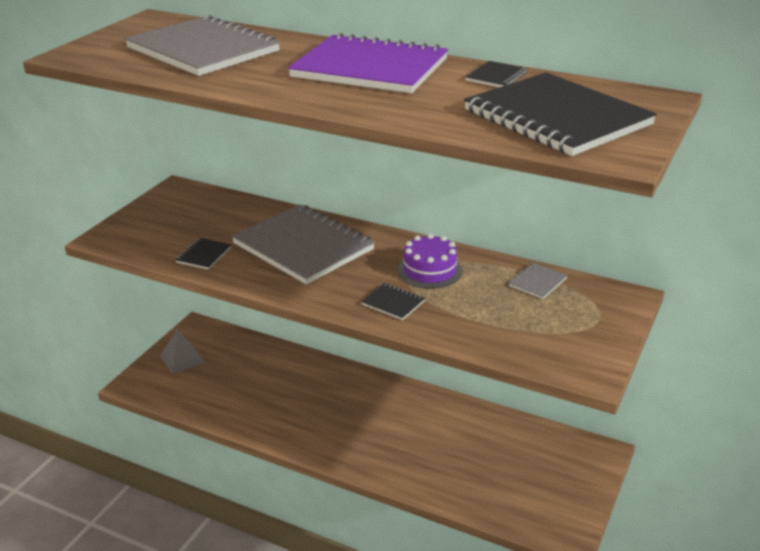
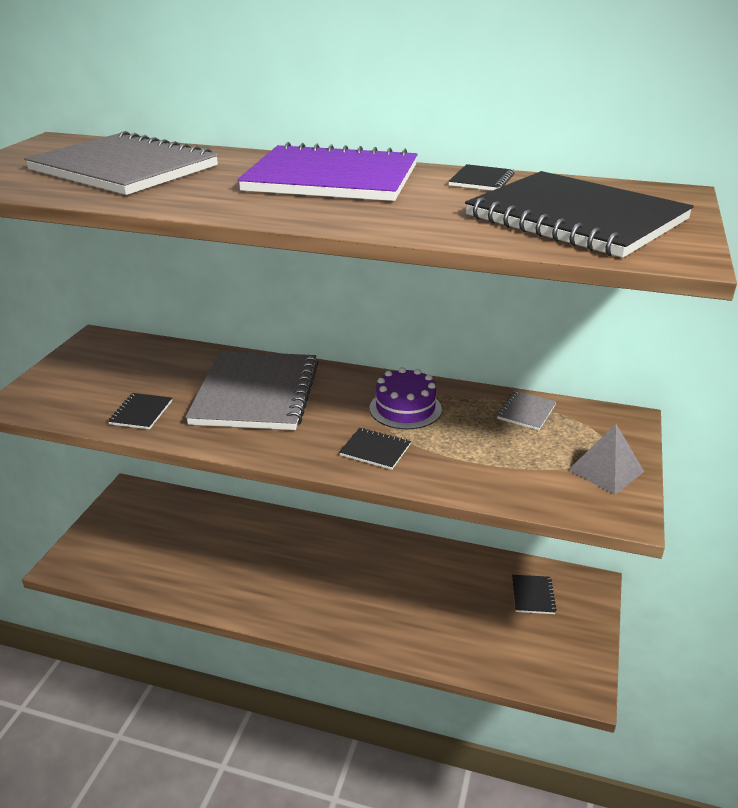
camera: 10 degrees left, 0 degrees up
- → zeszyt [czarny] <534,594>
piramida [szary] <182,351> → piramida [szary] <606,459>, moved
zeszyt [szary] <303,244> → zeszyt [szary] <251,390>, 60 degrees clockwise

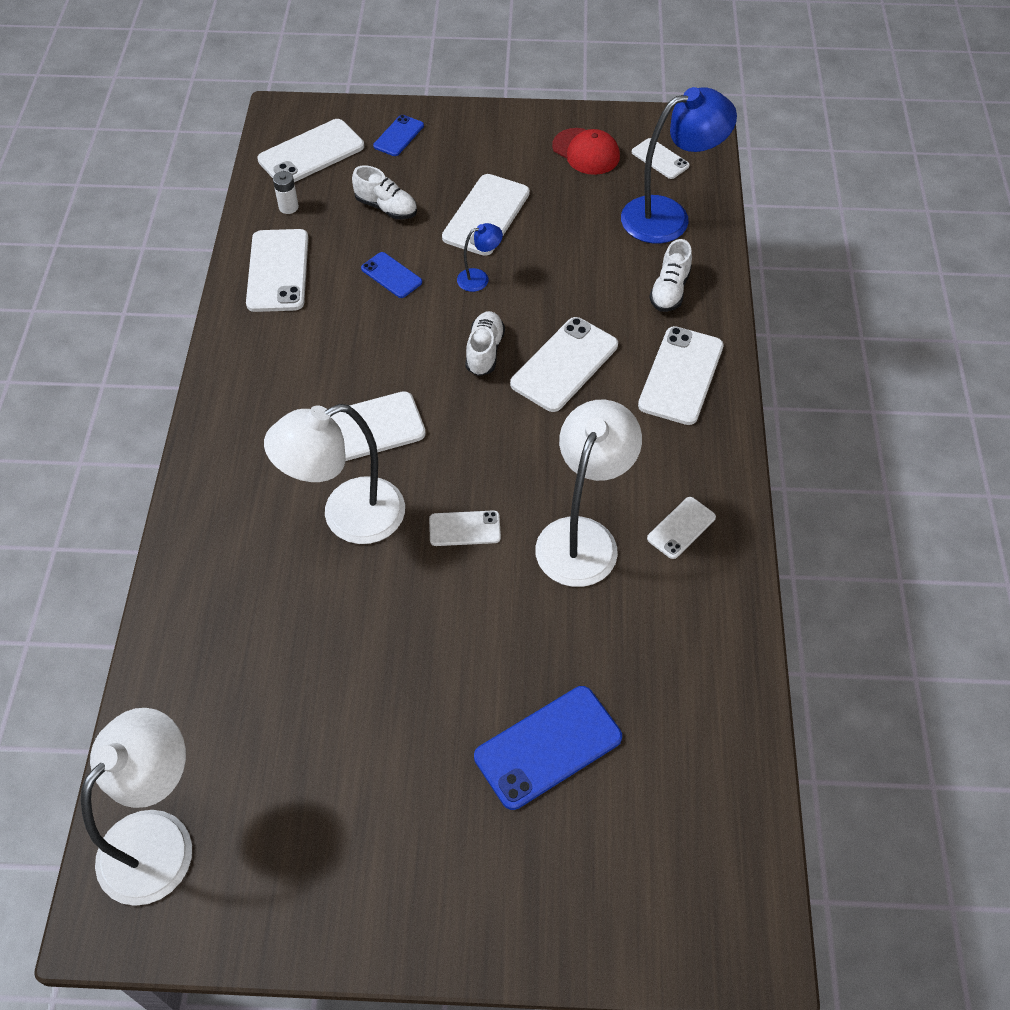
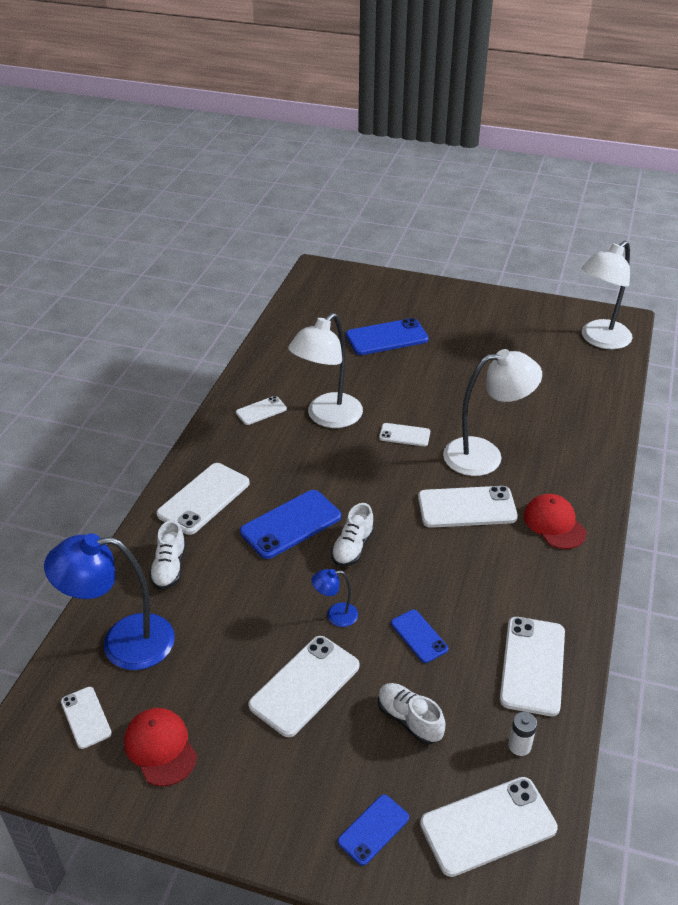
camera: 165 degrees left, 15 degrees down
- → czapka [czerwony] <555,521>
telefon [biały] <564,364> → telefon [niebieski] <290,524>
but [biały] <670,275> → but [biały] <167,555>, 150 degrees clockwise

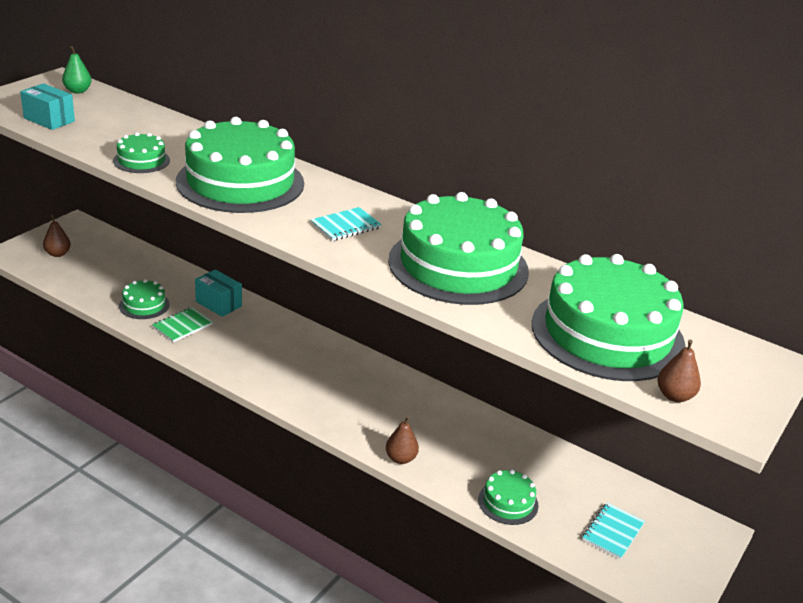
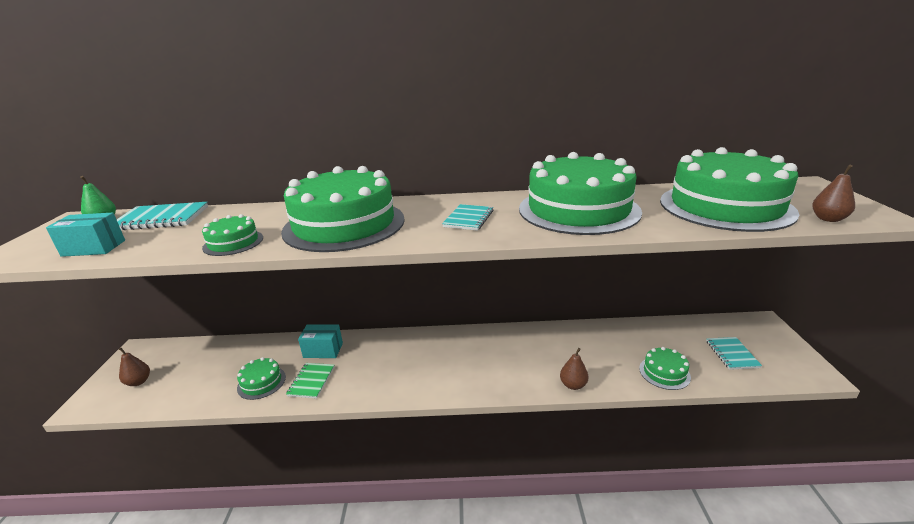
camera: 30 degrees left, 5 degrees down
- → zeszyt [turkusowy] <162,216>

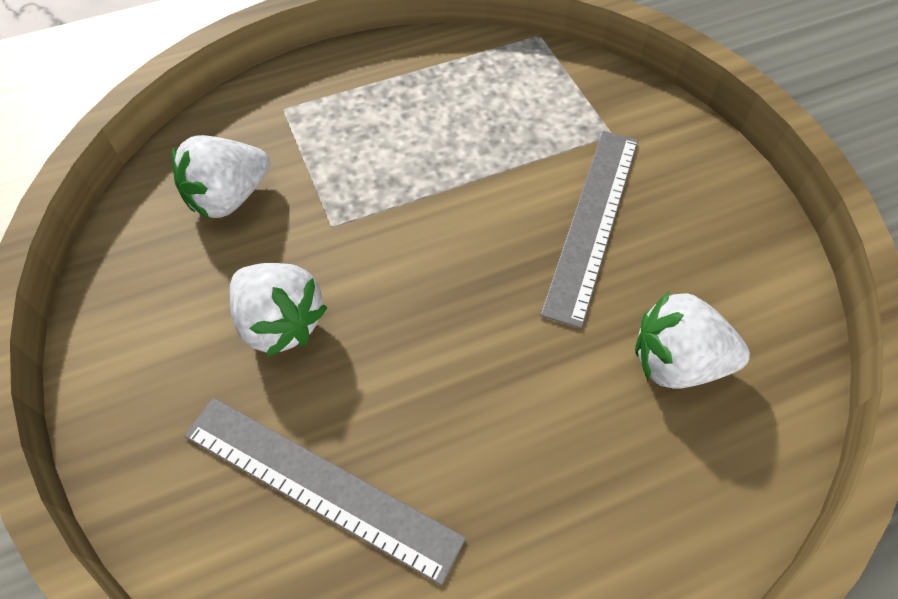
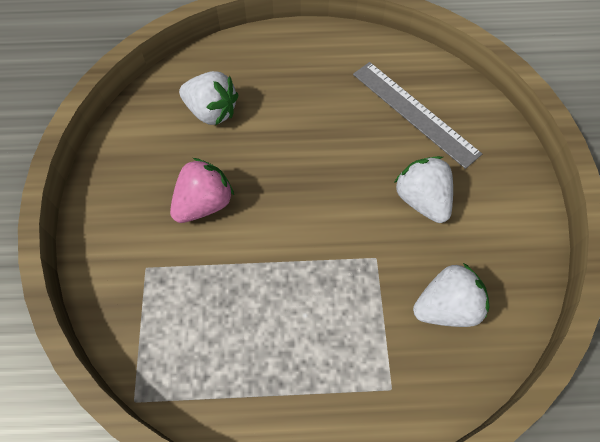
camera: 160 degrees left, 5 degrees up
linijka [szary] <589,229> → truskawka [różowy] <202,190>

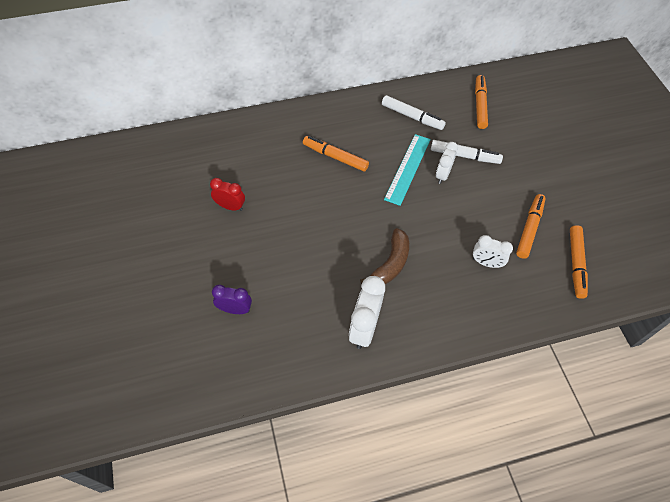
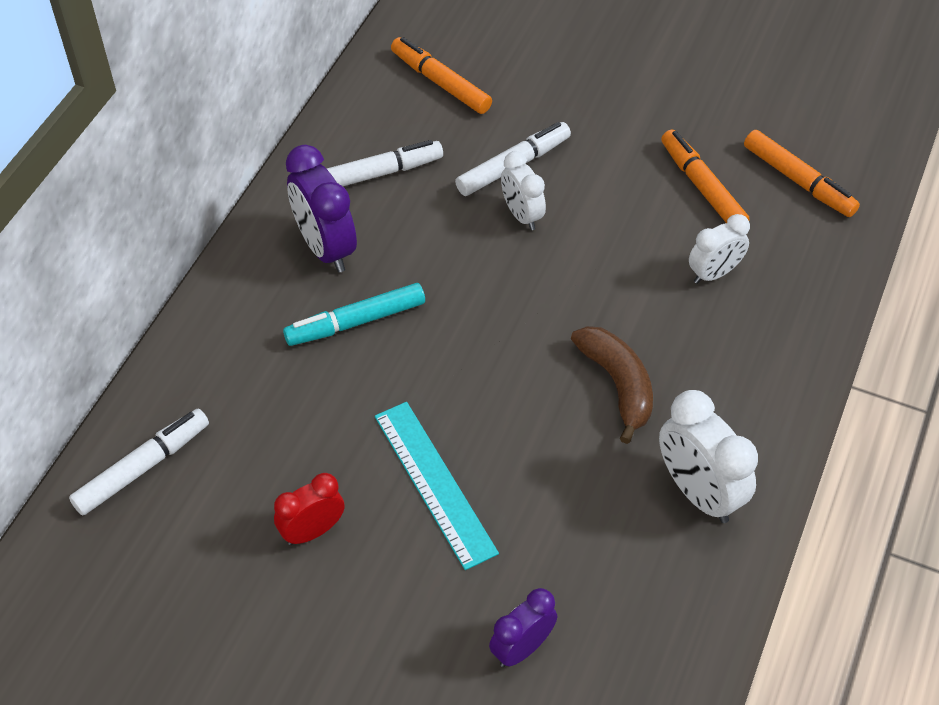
camera: 50 degrees left, 5 degrees down
- → flamaster [biały] <139,462>
- → budzik [fioletowy] <321,209>
linijka [turkusowy] <407,170> → linijka [turkusowy] <437,486>, moved
flamaster [pomarańczowy] <336,154> → flamaster [turkusowy] <354,314>

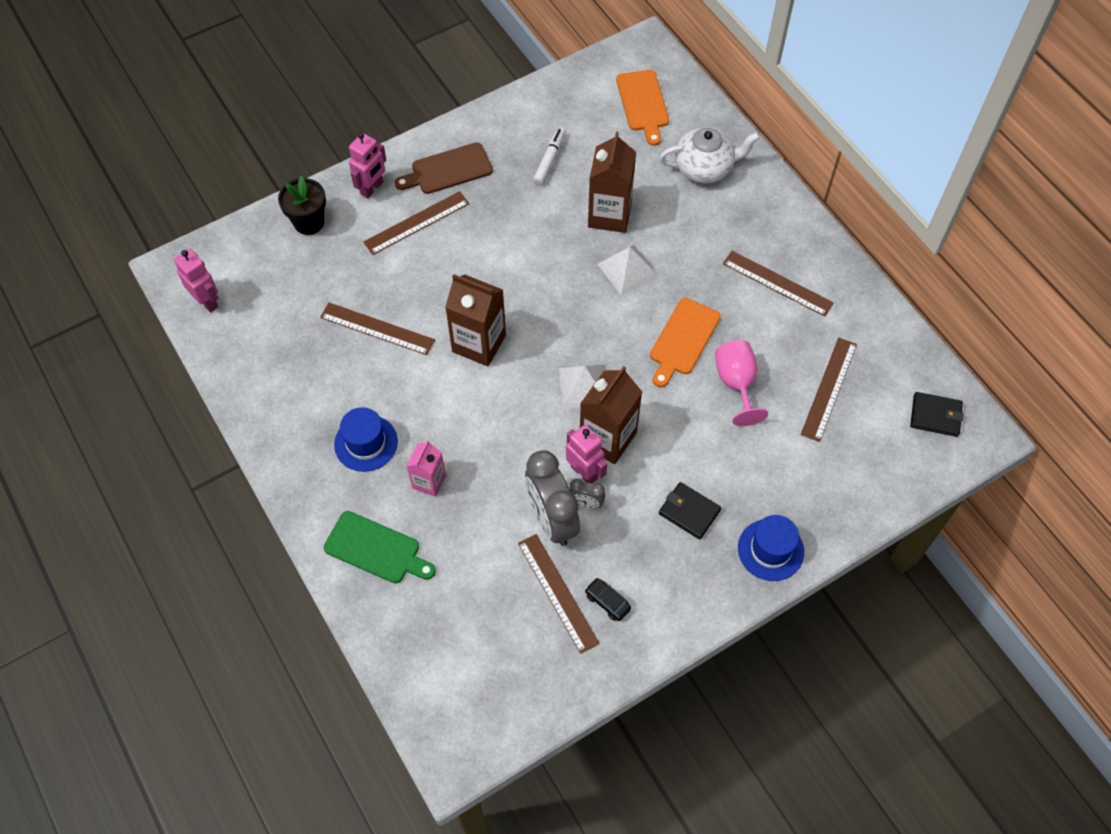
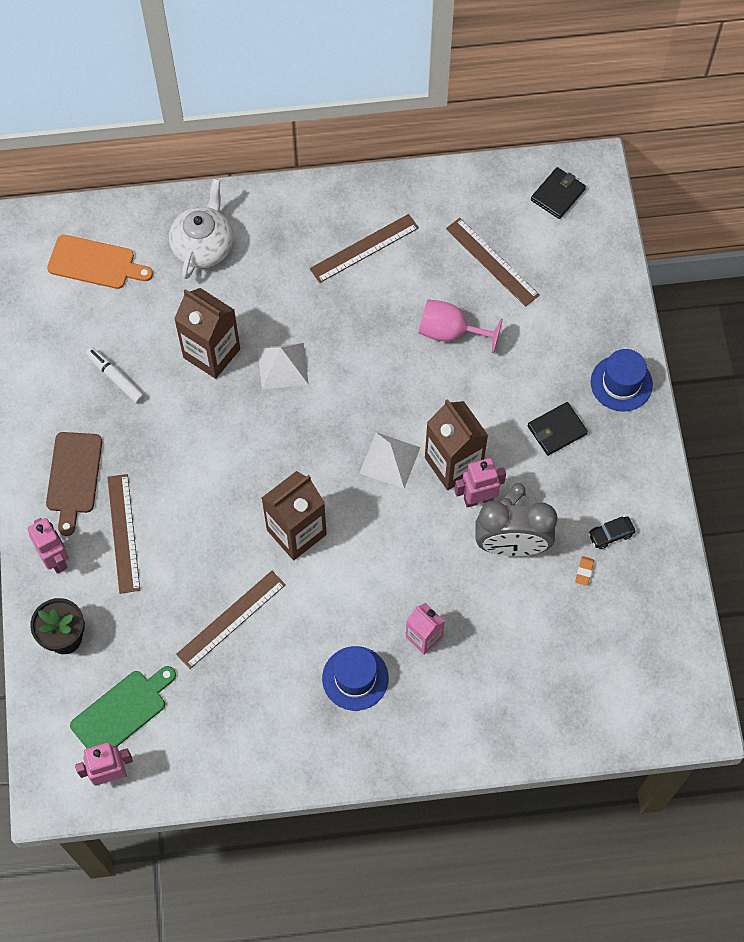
camera: 65 degrees left, 5 degrees up
deska do krojenia [pomarańczowy] <685,342> → -
deska do krojenia [zielony] <380,547> → deska do krojenia [zielony] <123,707>, moved
linijka [brązowy] <559,594> → gumka do mazania [pomarańczowy] <584,571>

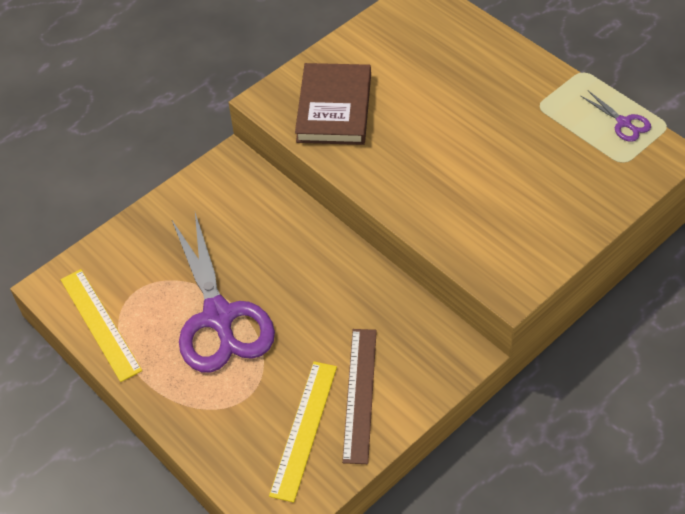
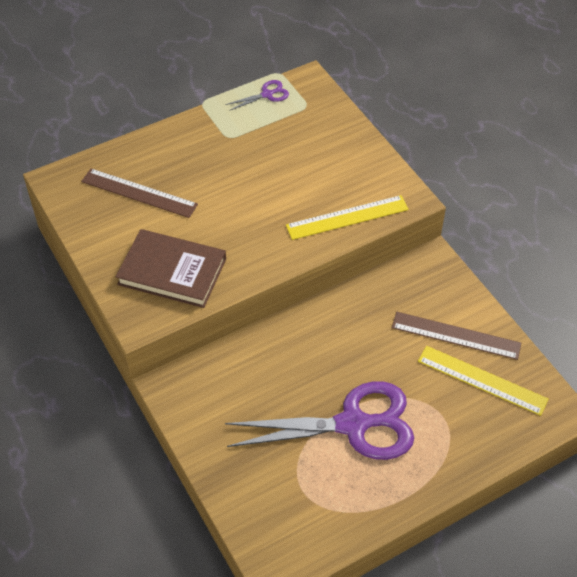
camera: 80 degrees left, 0 degrees up
- → linijka [brązowy] <139,193>
linijka [żółty] <101,325> → linijka [żółty] <347,217>, moved

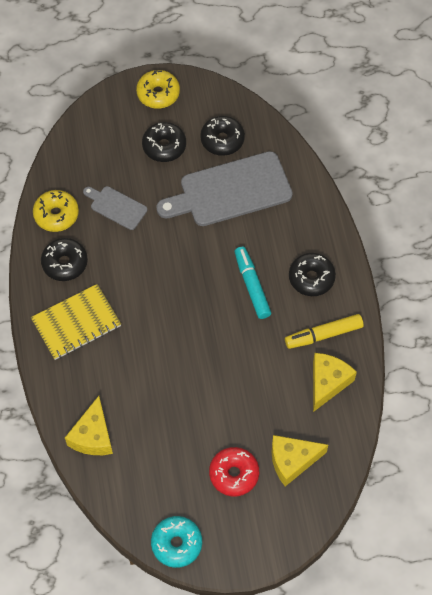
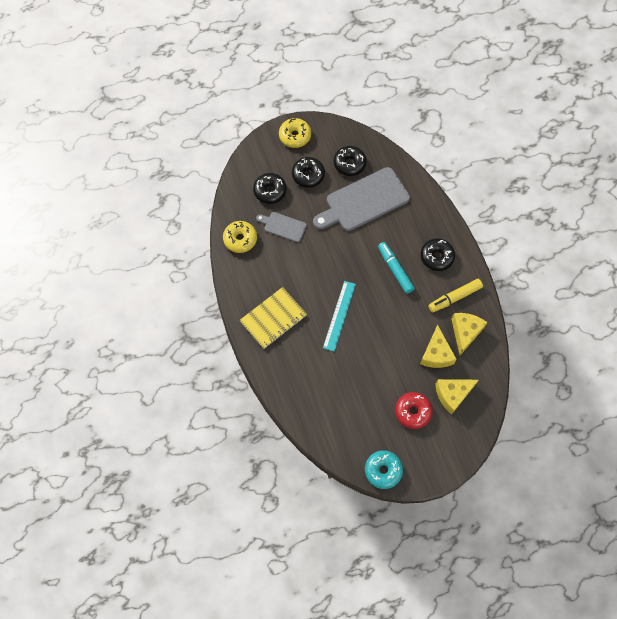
camera: 10 degrees left, 5 degrees up
- → linijka [turkusowy] <339,316>
donut [czarny] <64,259> → donut [czarny] <270,188>, moved
ser [żółty] <89,425> → ser [żółty] <438,346>, moved

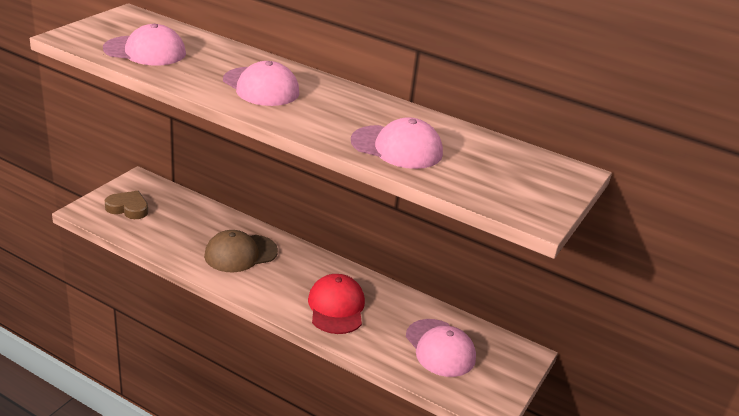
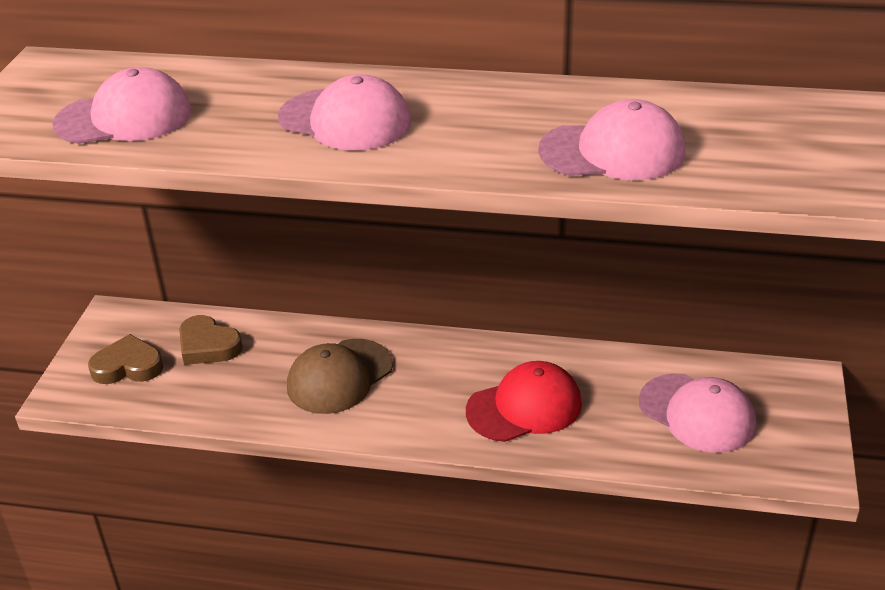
camera: 15 degrees left, 5 degrees up
- → serce [brązowy] <211,340>
czapka [czerwony] <336,304> → czapka [czerwony] <524,401>, 90 degrees clockwise

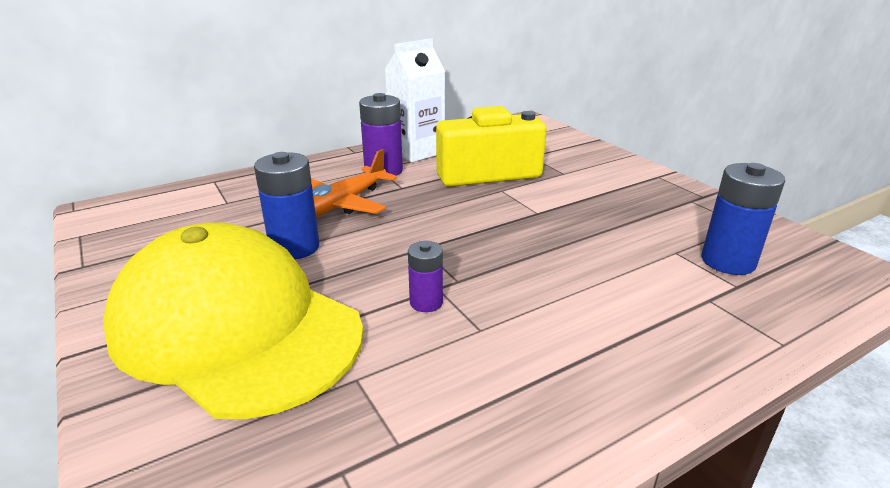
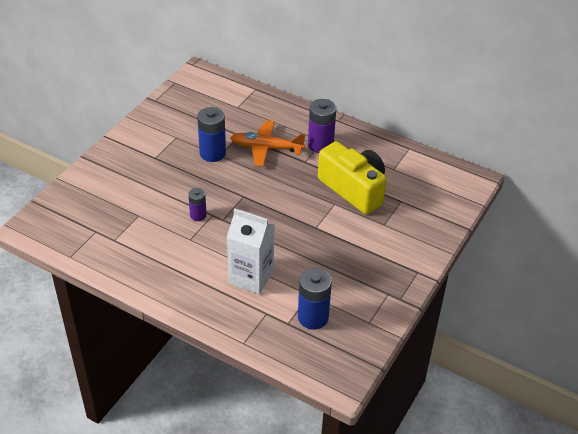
camera: 60 degrees right, 15 degrees up
czapka [żółty] <233,320> → -
karton mleka [biały] <415,100> → karton mleka [biały] <251,251>, moved

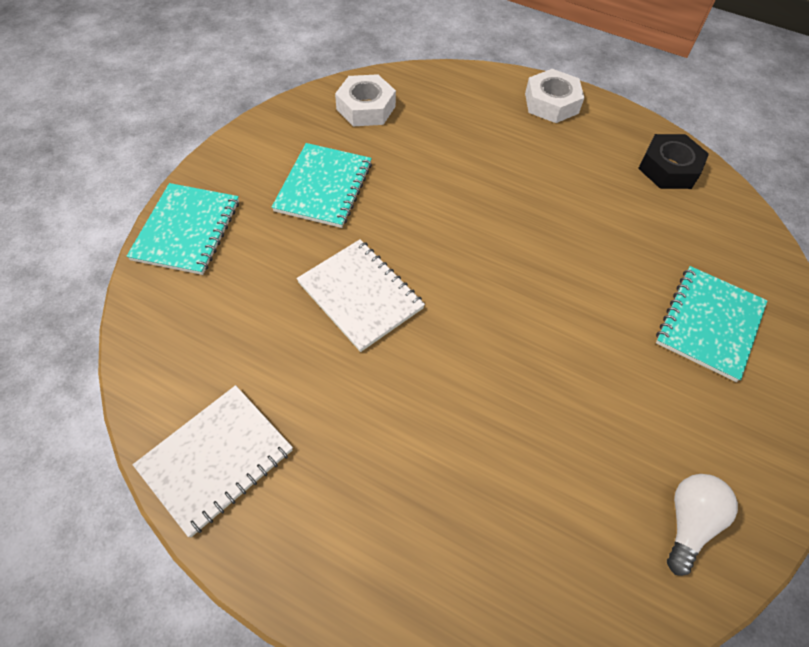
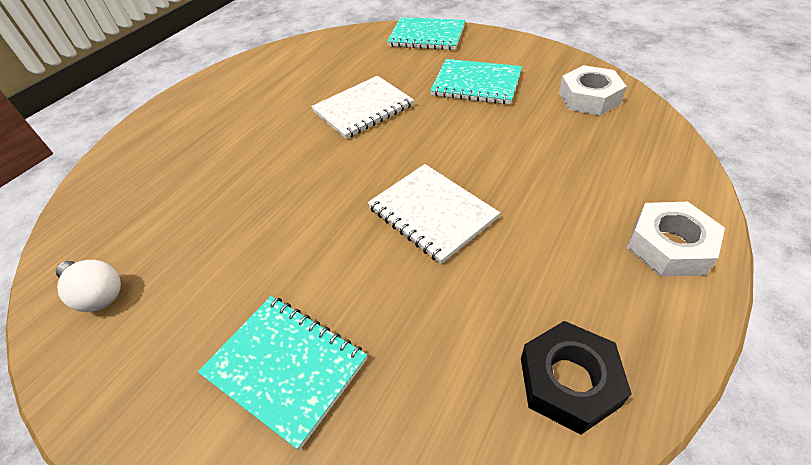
camera: 100 degrees right, 10 degrees down
zeszyt [biały] <213,461> → zeszyt [biały] <434,214>, moved

